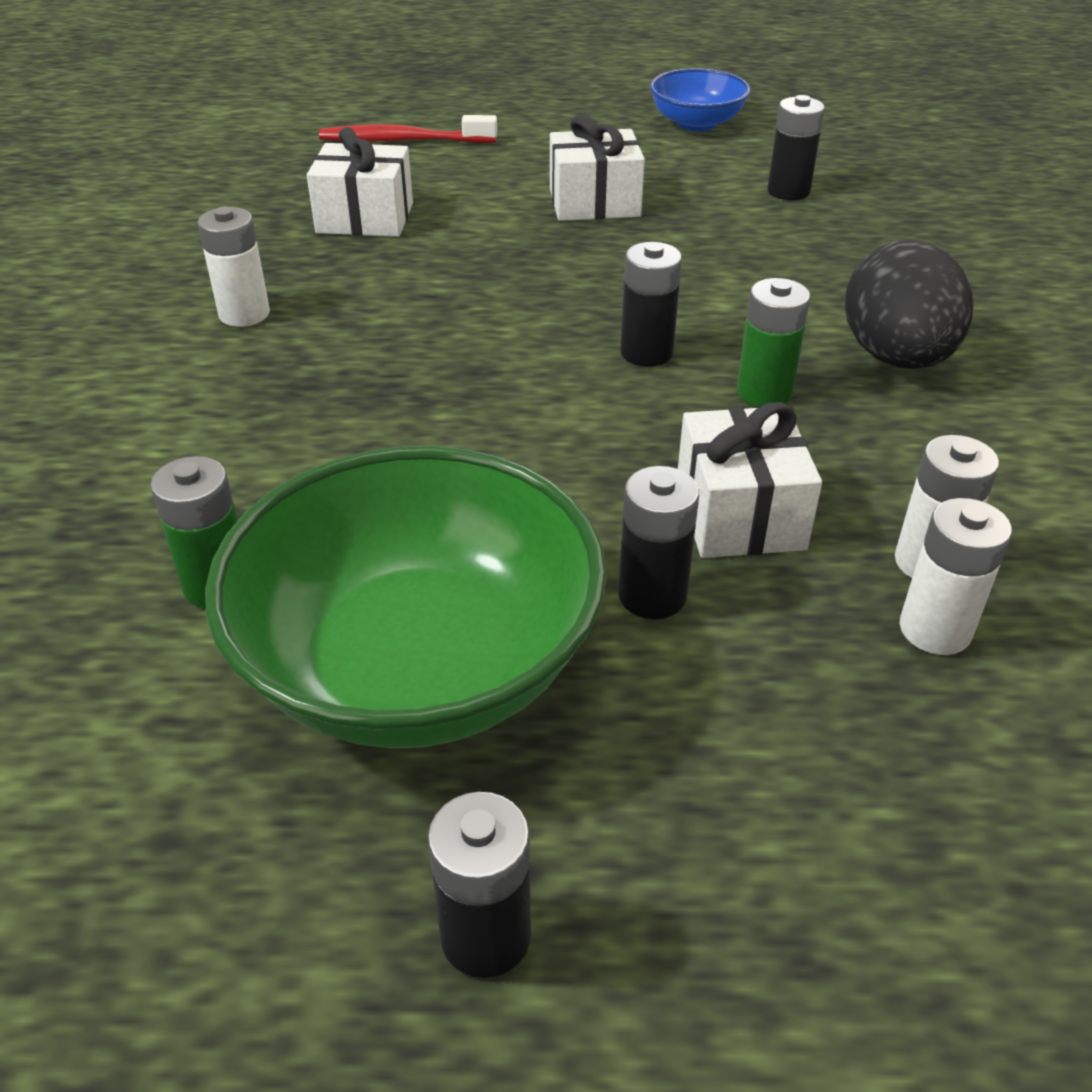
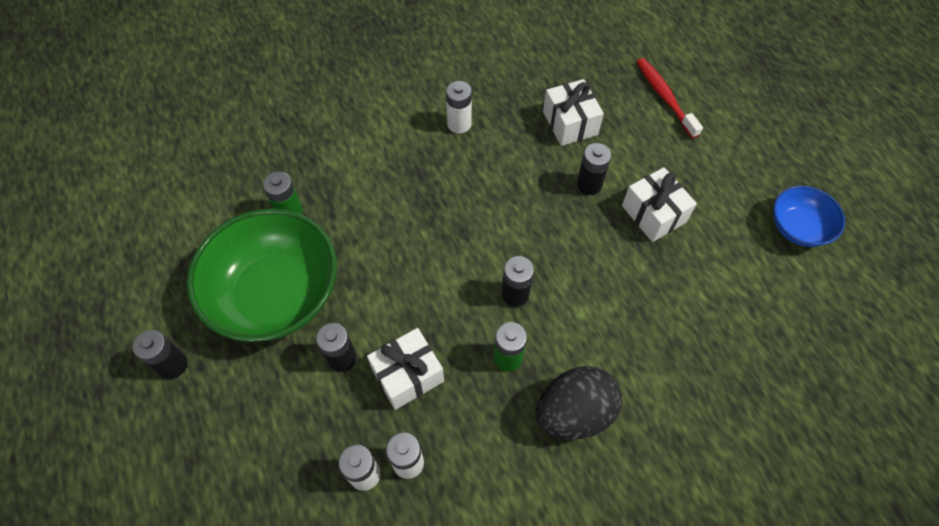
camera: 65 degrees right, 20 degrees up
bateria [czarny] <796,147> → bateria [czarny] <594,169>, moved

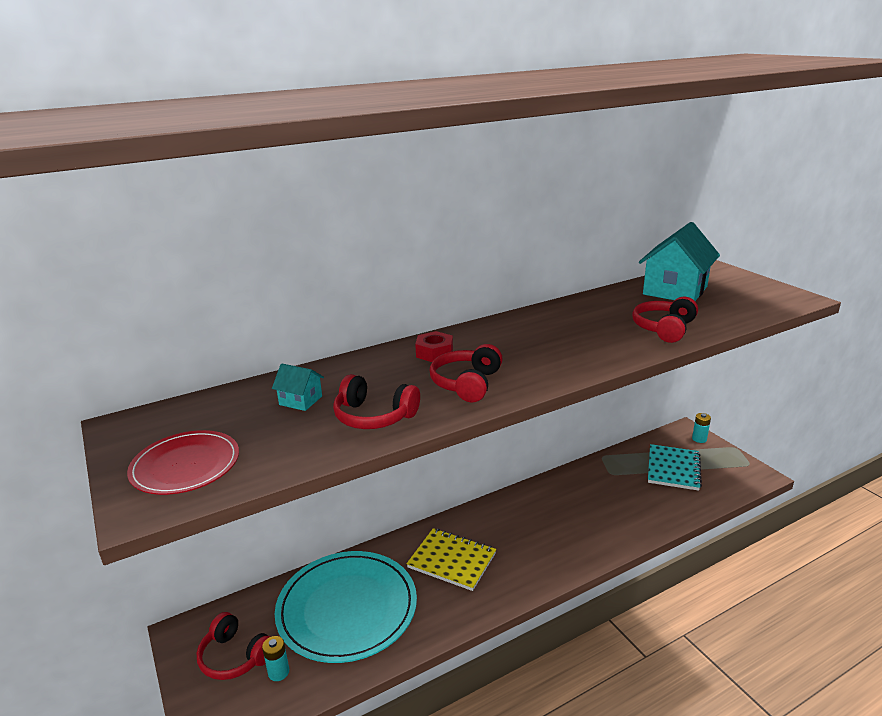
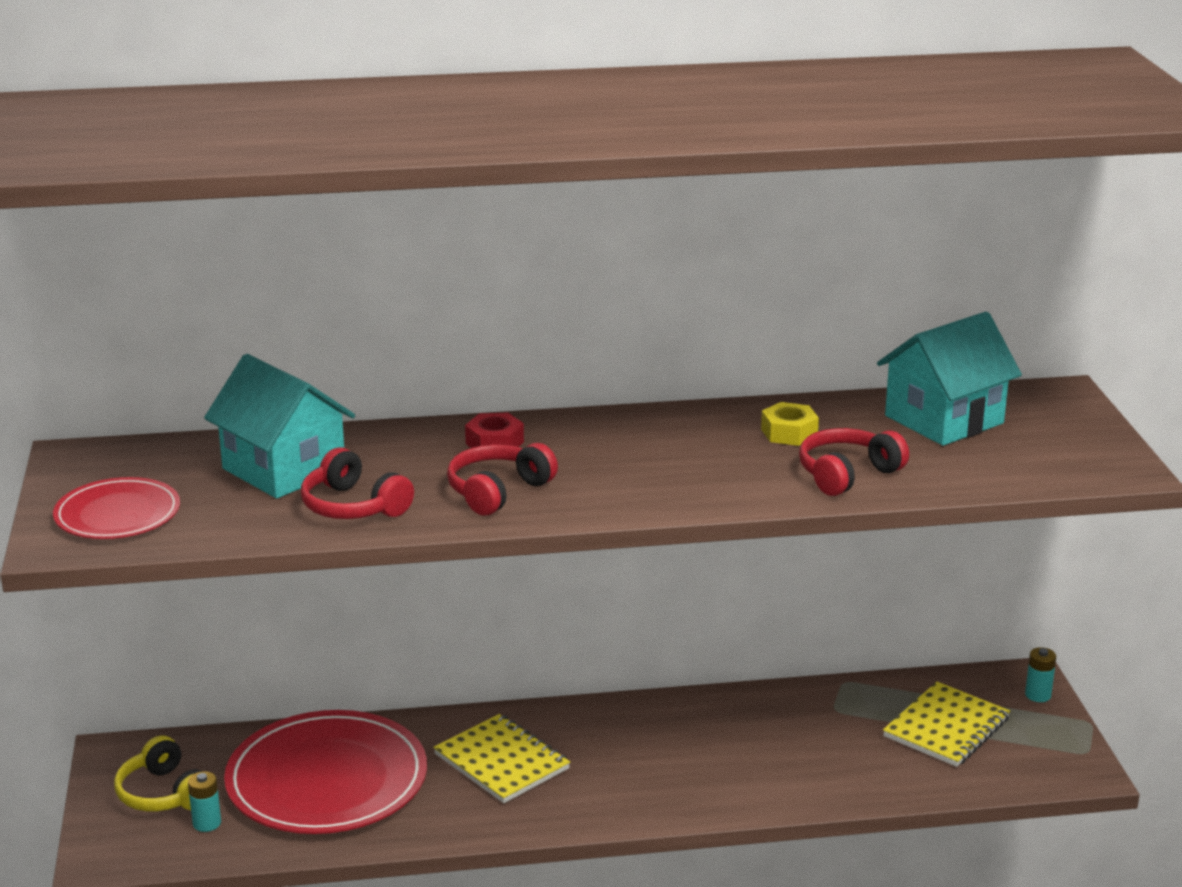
camera: 20 degrees right, 0 degrees up
- → nakrętka [żółty] <790,424>
słuchawki [czerwony] <233,646> → słuchawki [żółty] <158,773>
talerz [turkusowy] <346,607> → talerz [czerwony] <325,772>
zeszyt [turkusowy] <675,467> → zeszyt [żółty] <946,724>
domek [turkusowy] <298,387> → domek [turkusowy] <279,426>, x2.19

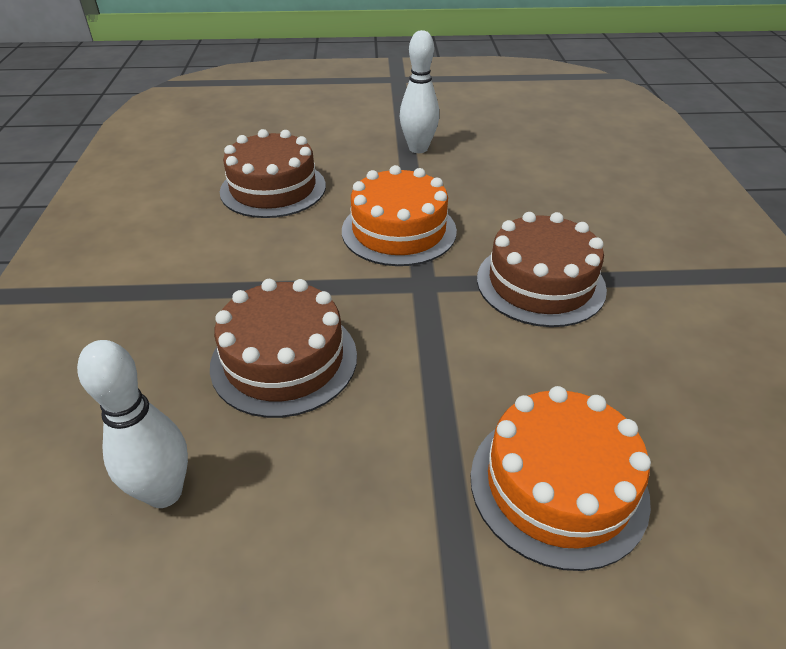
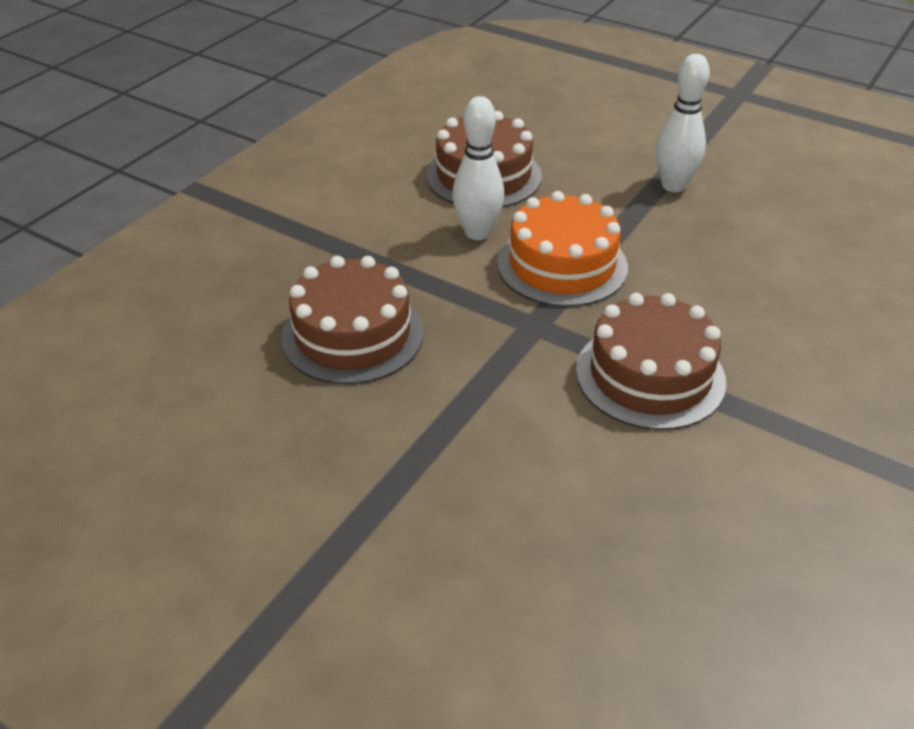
camera: 35 degrees right, 0 degrees up
tort [pomarańczowy] <560,478> → -
kręgiel [biały] <132,424> → kręgiel [biały] <478,168>, moved

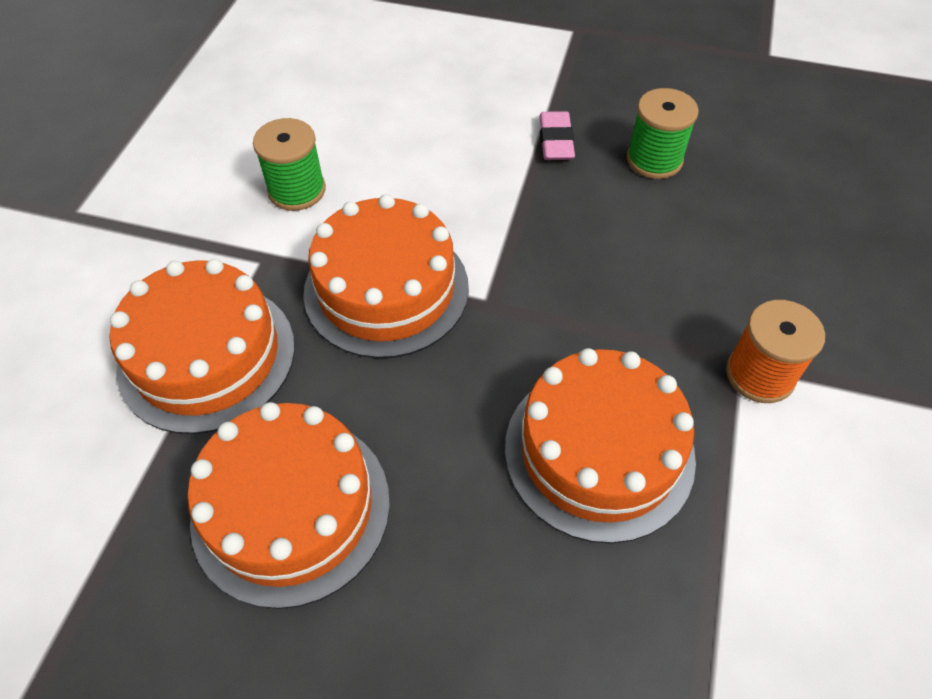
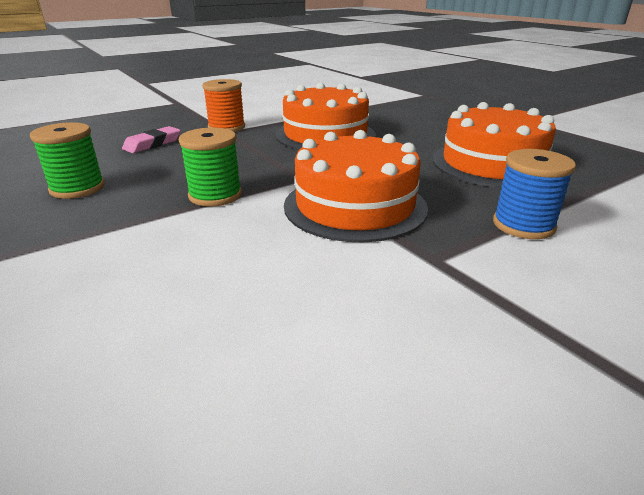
camera: 140 degrees left, 25 degrees down
szpulka [zielony] <289,164> → szpulka [zielony] <210,167>, moved
gumka do mazania [różowy] <557,135> → gumka do mazania [różowy] <151,139>, moved
tort [pomarańczowy] <202,346> → szpulka [niebieski] <534,194>

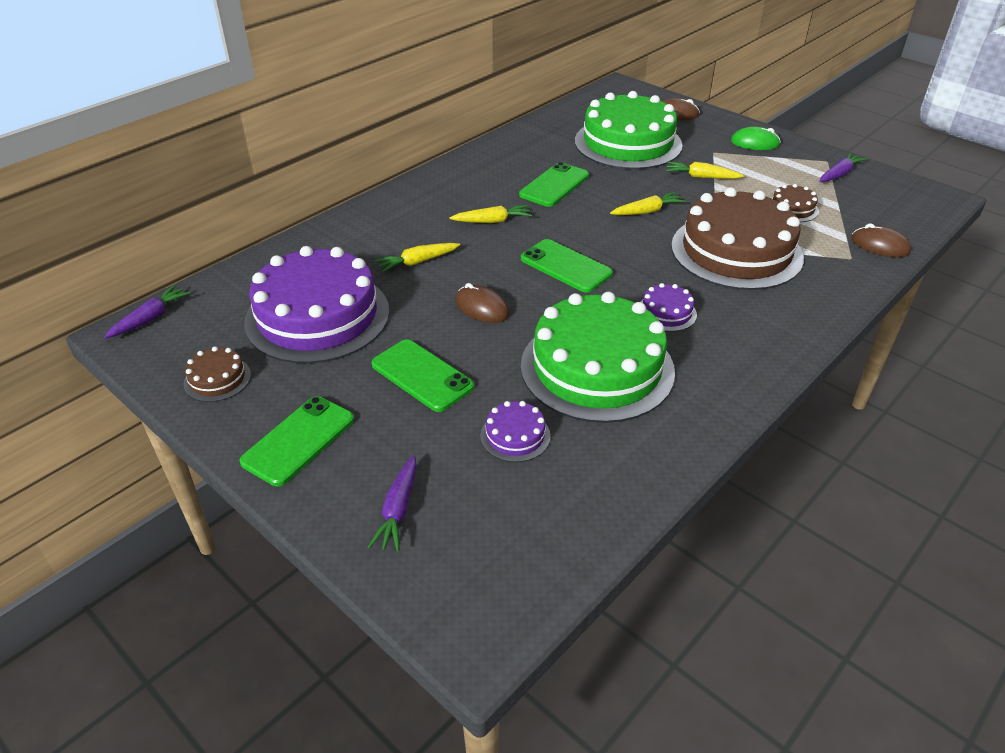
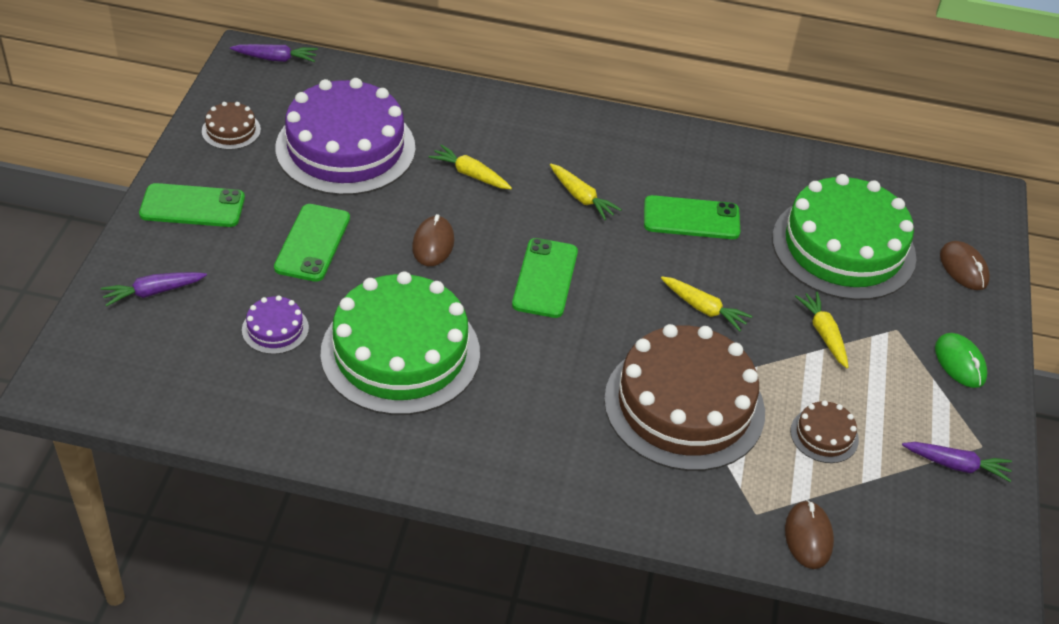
camera: 55 degrees right, 5 degrees up
tort [fioletowy] <669,307> → -

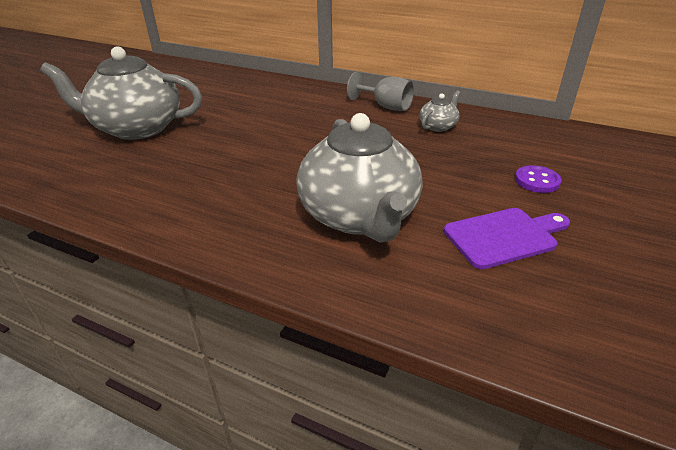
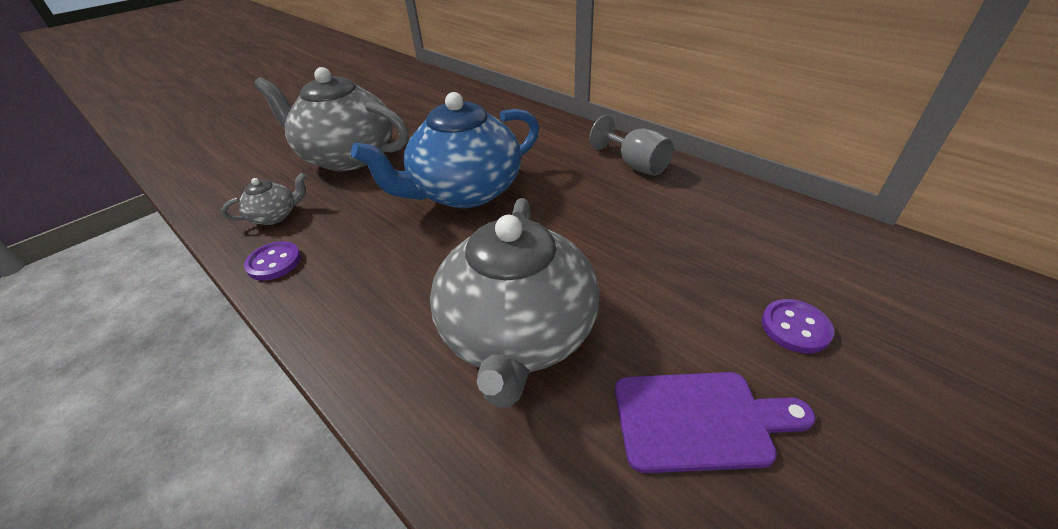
camera: 20 degrees right, 5 degrees up
- → guzik [fioletowy] <272,261>
- → imbryk [niebieski] <445,150>
imbryk [szary] <440,111> → imbryk [szary] <264,199>, moved

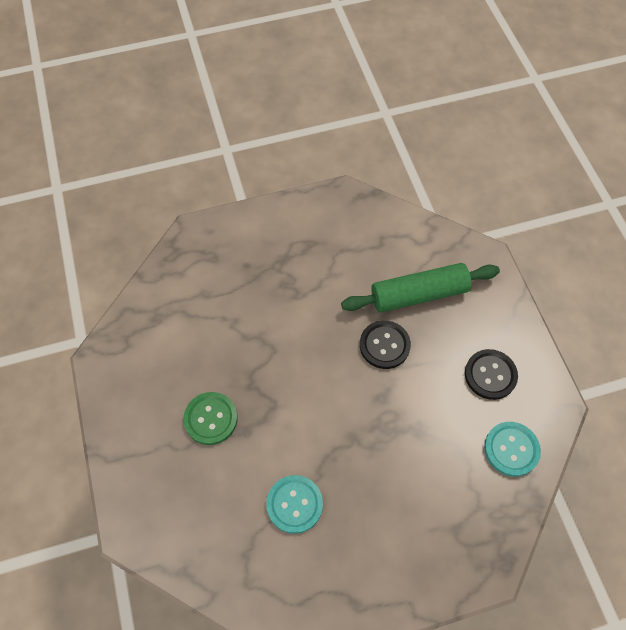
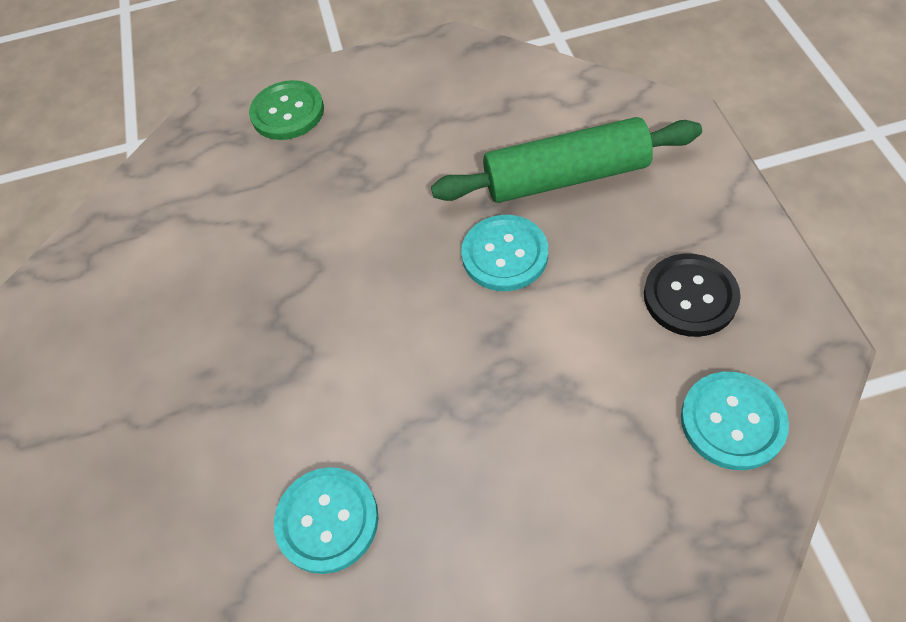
camera: 10 degrees right, 5 degrees down
guzik [zielony] <210,418> → guzik [zielony] <286,110>, moved
guzik [czarny] <385,344> → guzik [turkusowy] <504,253>

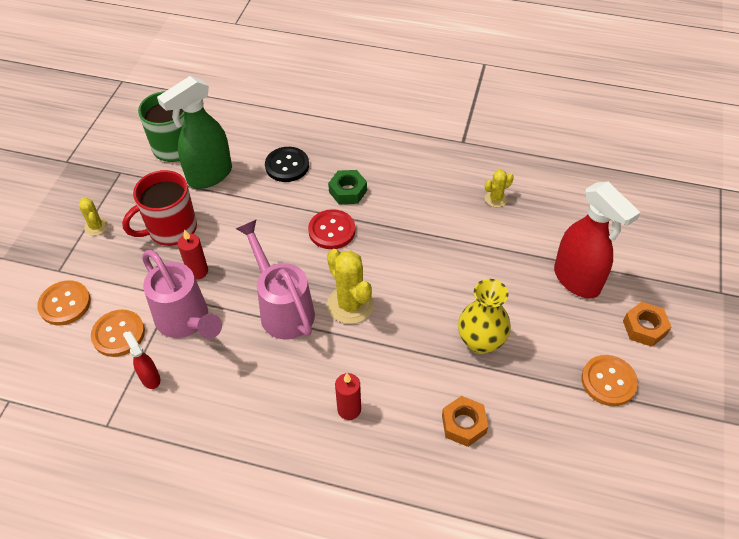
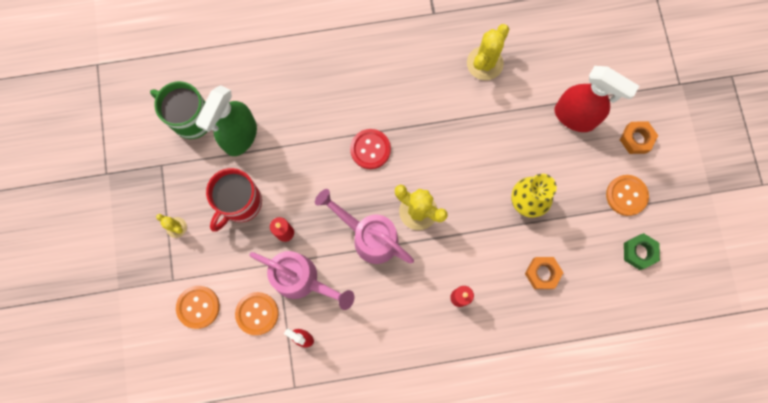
camera: 25 degrees left, 25 degrees up
guzik [czarny] <287,164> → -
nakrętka [zielony] <347,187> → nakrętka [zielony] <642,251>, moved
kaktus [żółty] <499,188> → kaktus [żółty] <488,52>, x1.85

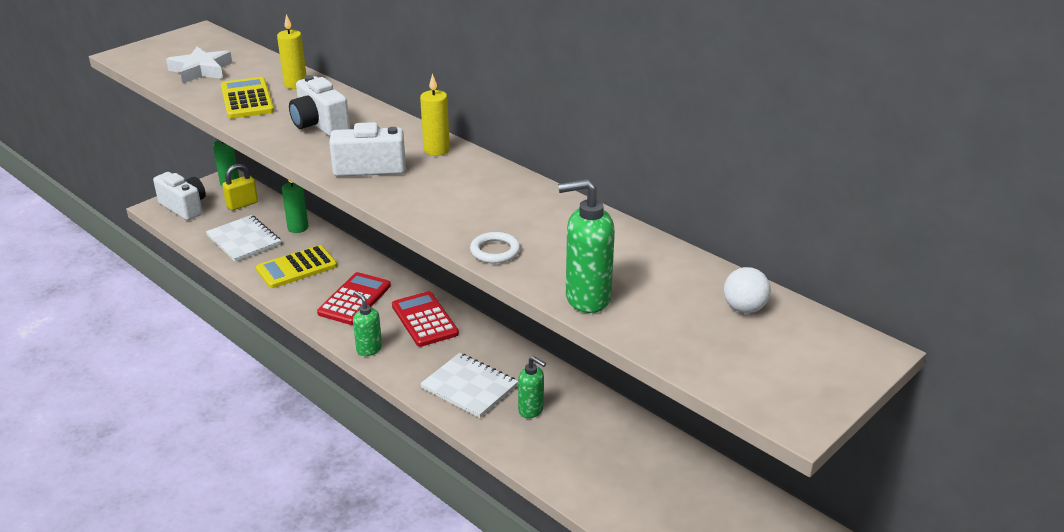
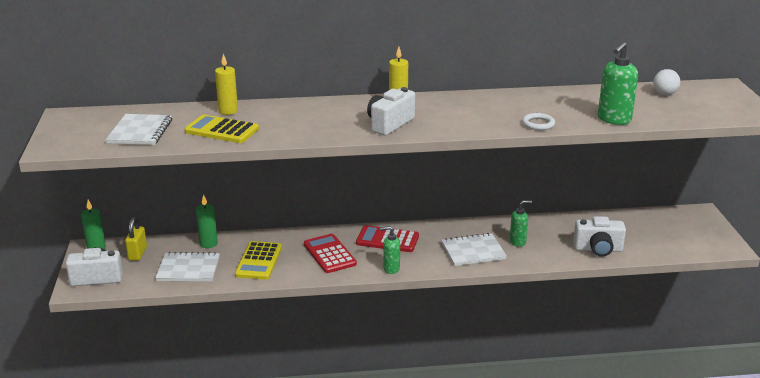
camera: 50 degrees left, 5 degrees down
aparat fotograficzny [biały] <319,105> → aparat fotograficzny [biały] <599,236>, moved
gwiazda [biały] <199,65> → zeszyt [biały] <139,129>

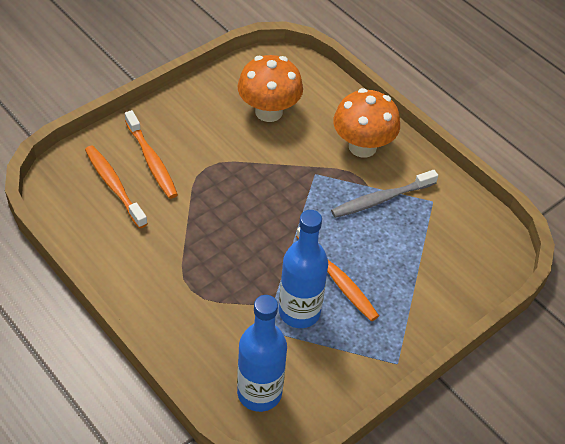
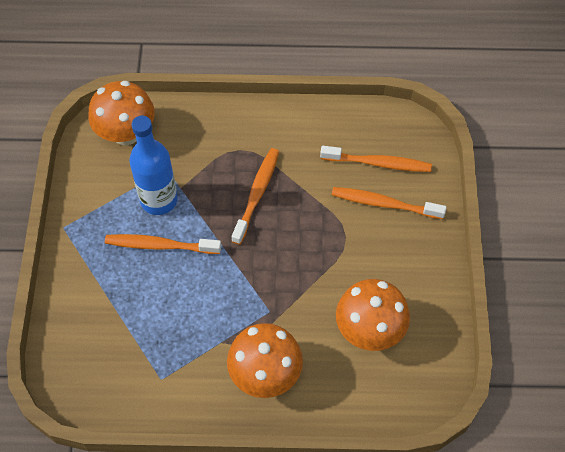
camera: 135 degrees right, 10 degrees up
szczoteczka do zębów [szary] <384,194> → -
- → szczoteczka do zębów [pomarańczowy] <255,196>
butelka [niebieski] <262,353> → grzyb [pomarańczowy] <121,113>

